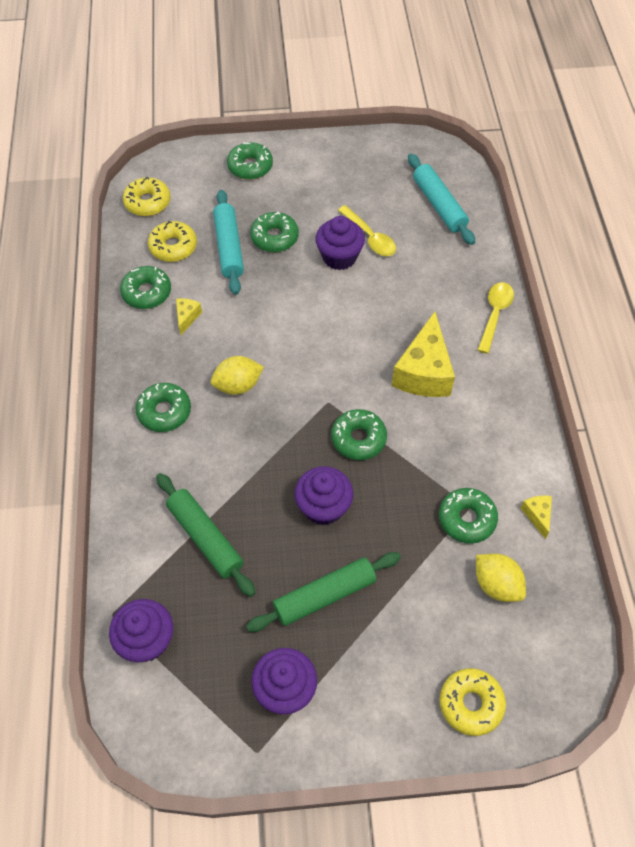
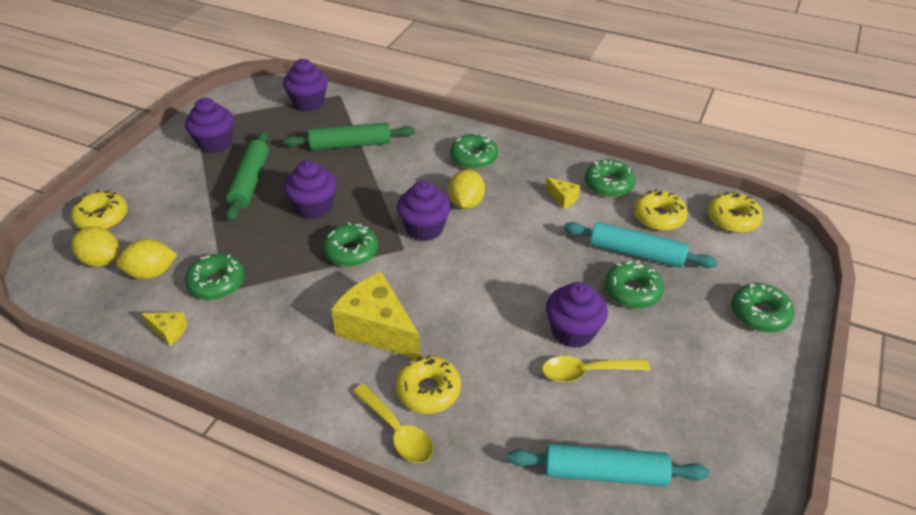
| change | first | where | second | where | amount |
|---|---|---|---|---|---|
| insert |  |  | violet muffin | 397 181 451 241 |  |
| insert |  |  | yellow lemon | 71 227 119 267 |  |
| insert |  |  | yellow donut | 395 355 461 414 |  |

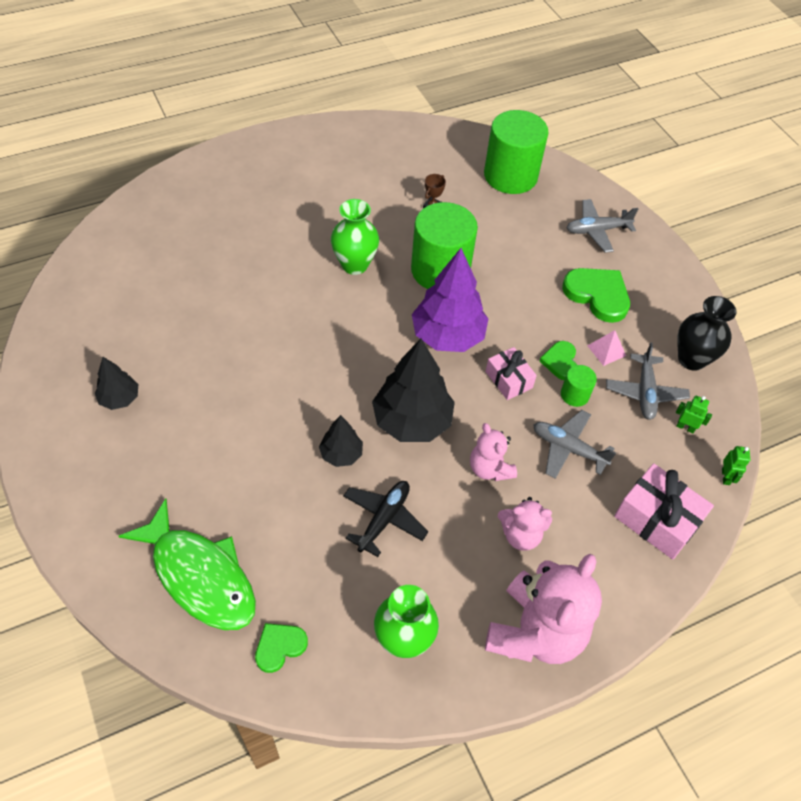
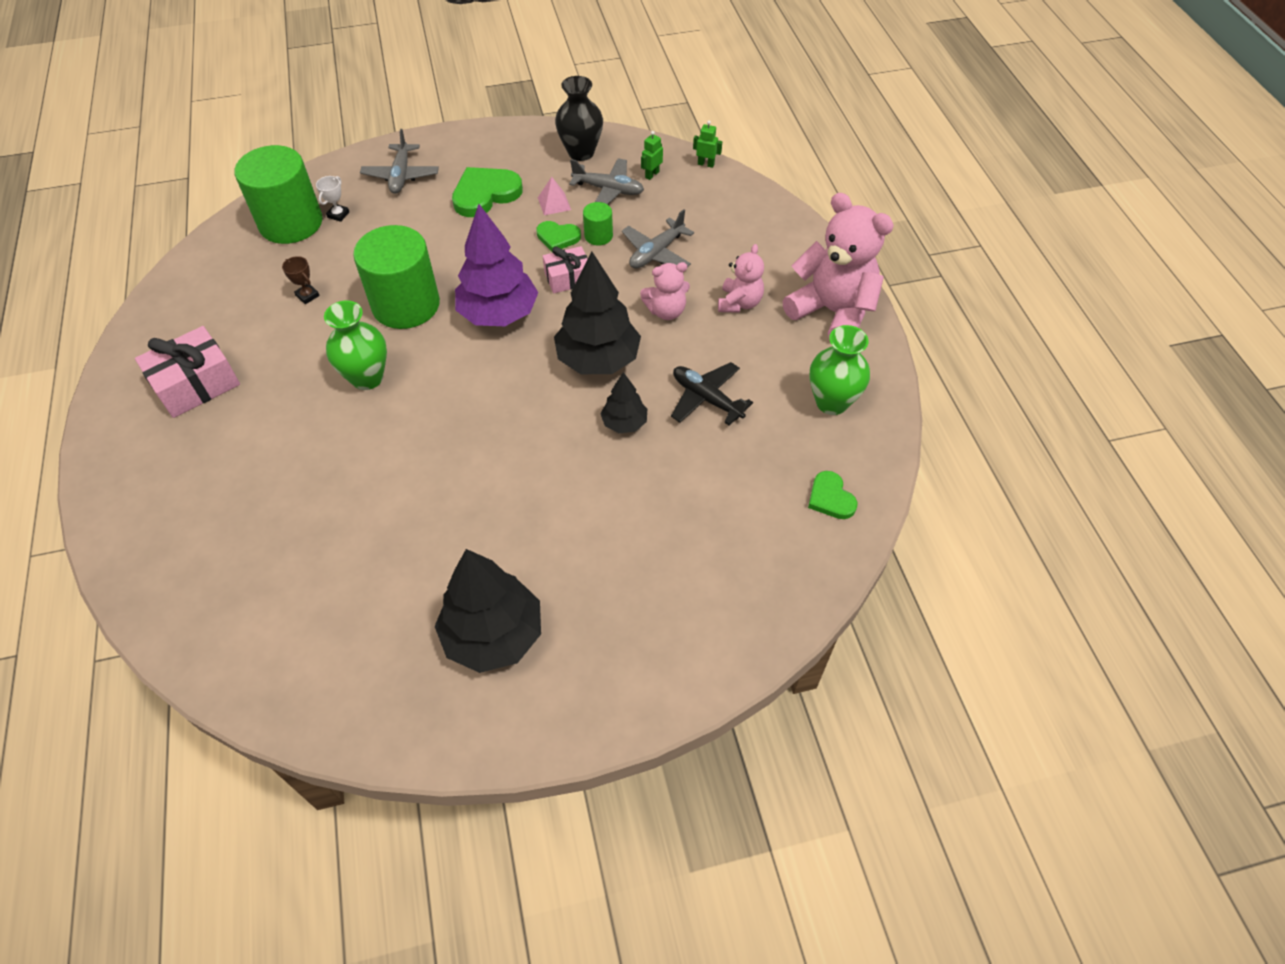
| change | first | where | second | where | amount |
|---|---|---|---|---|---|
| resize | jet-black fir tree | 95 357 138 410 |  | 435 549 541 673 | x1.91 |
| move | rosy present | 614 463 714 560 |  | 135 326 240 418 |  |
| delete | leaf-green toy fish | 118 499 256 630 |  |  |  |
| insert |  |  | white award cup | 316 176 349 222 |  |

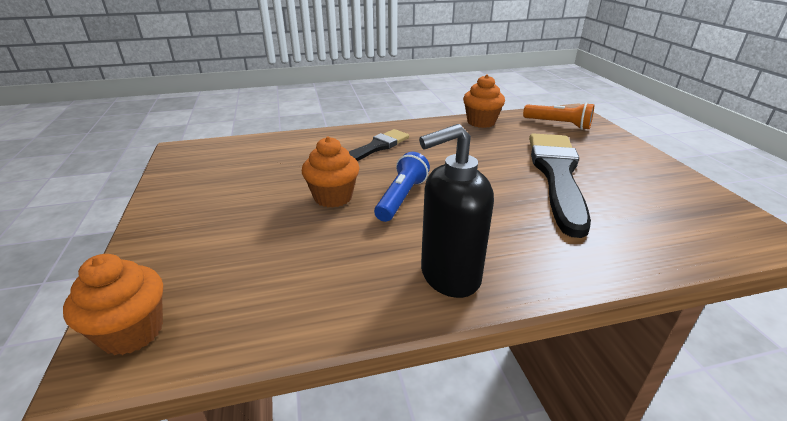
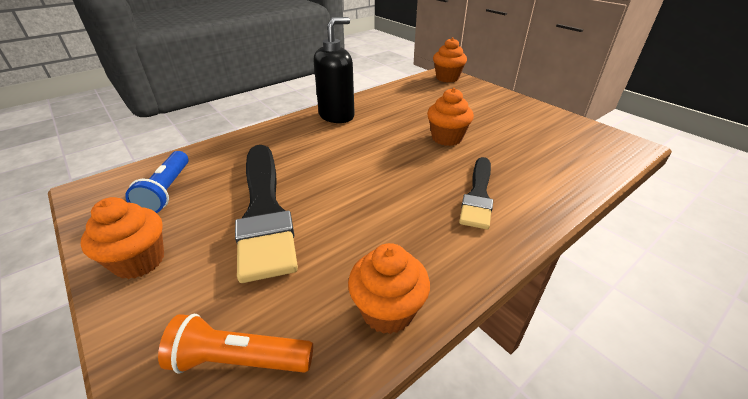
| change | first | where | second | where | amount |
|---|---|---|---|---|---|
| move | blue flashlight | 374 152 430 222 |  | 125 151 189 213 |  |
| insert |  |  | orange-coloured muffin | 81 197 164 279 |  |

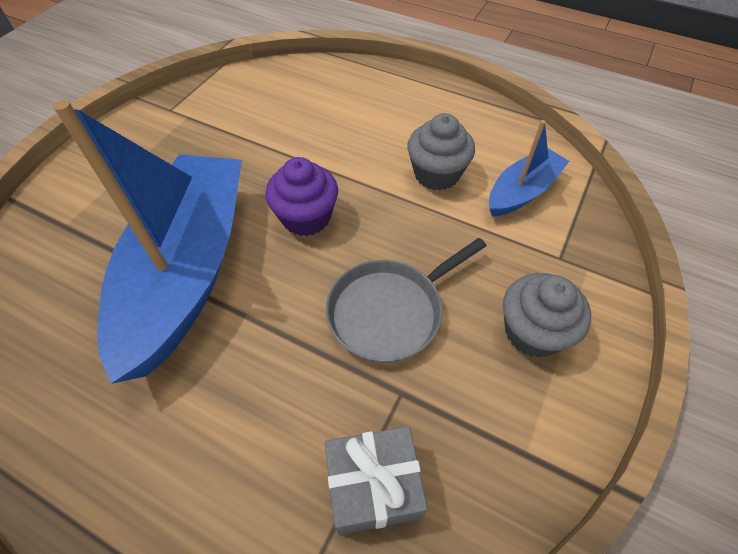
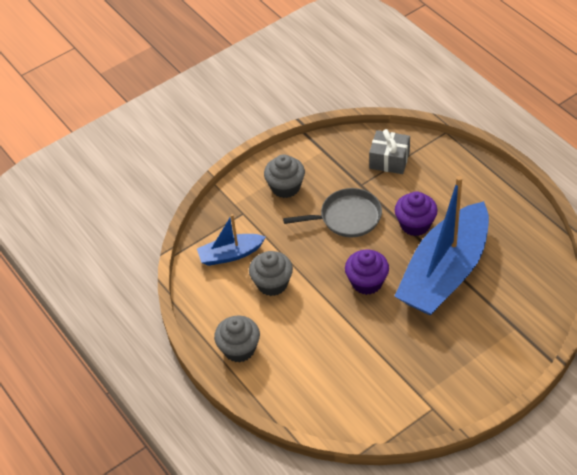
| change | first | where | second | where | amount |
|---|---|---|---|---|---|
| insert |  |  | violet muffin | 395 191 438 236 |  |
| insert |  |  | gray muffin | 214 316 260 363 |  |

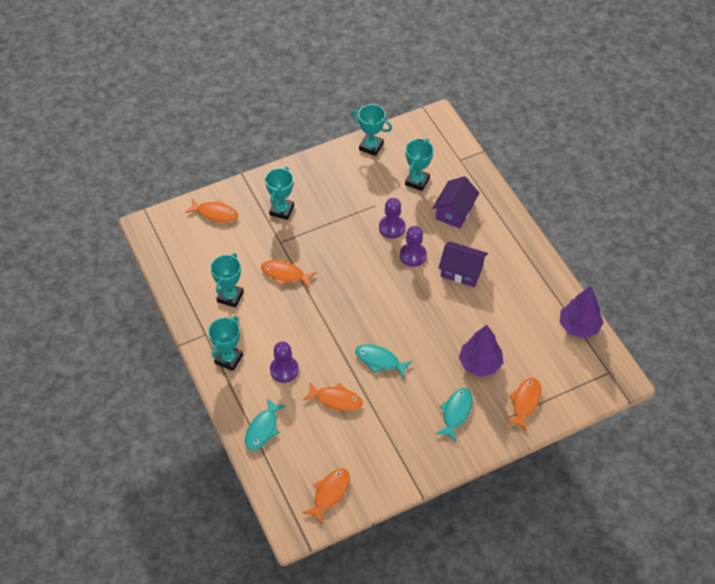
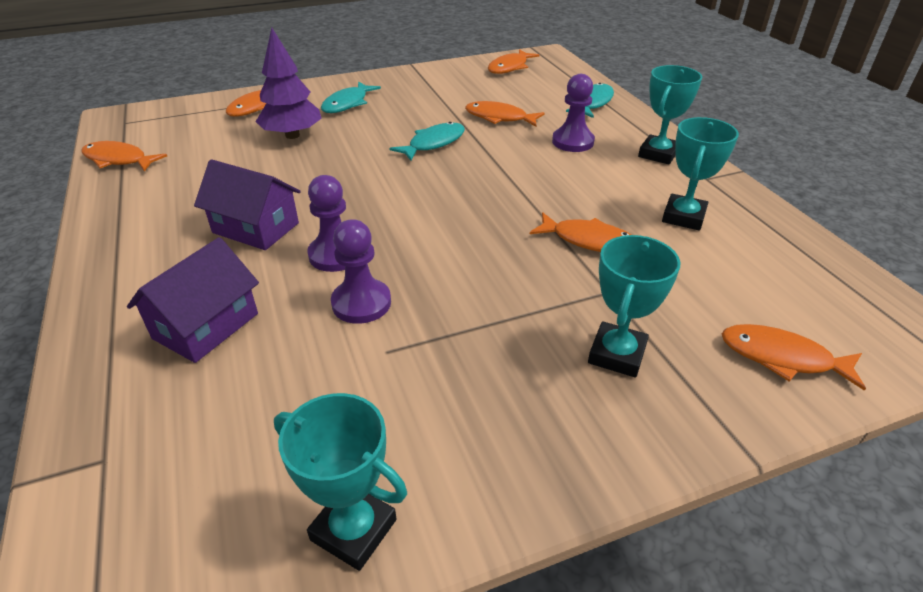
| change | first | where | second | where | amount |
|---|---|---|---|---|---|
| delete | turquoise award cup | 405 139 434 191 |  |  |  |
| replace | violet fir tree | 560 286 604 338 | orange-coloured toy fish | 82 141 167 172 |  |
| rotate | turquoise toy fish | 355 344 413 378 |  | 389 122 465 161 | 75 degrees counterclockwise |

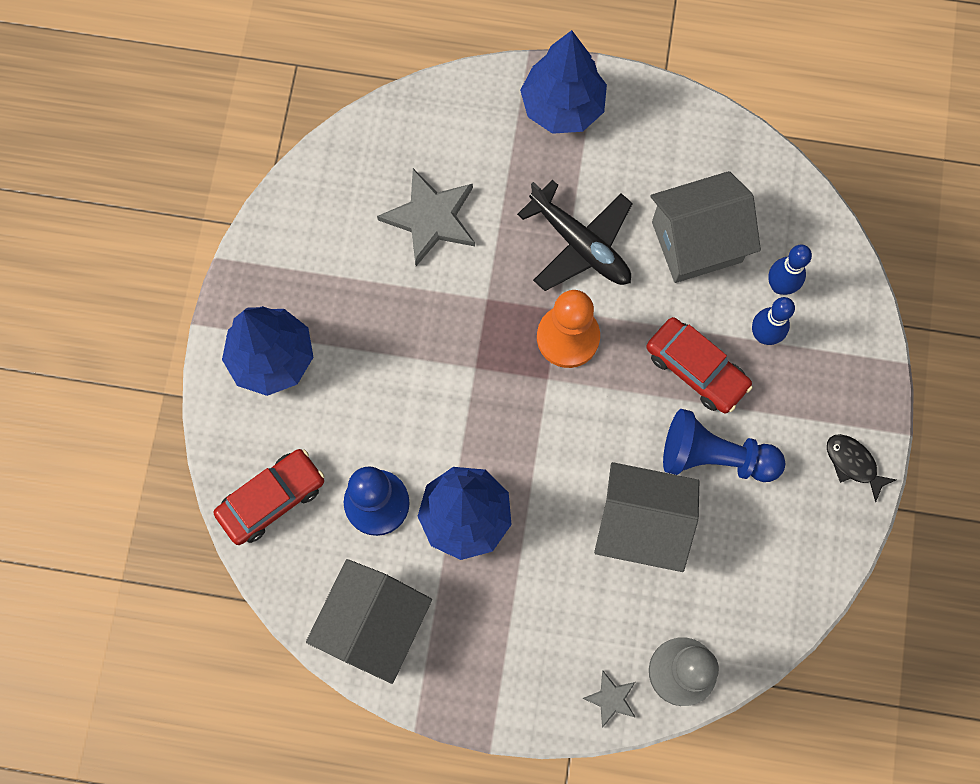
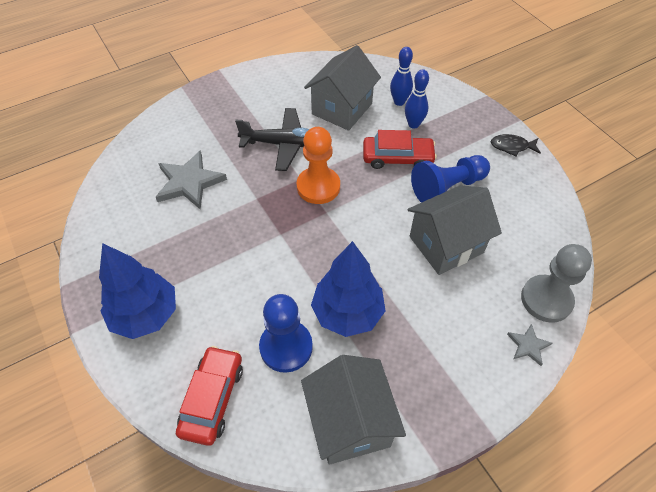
| change | first | where | second | where | amount |
|---|---|---|---|---|---|
| delete | blue fir tree | 520 30 607 134 |  |  |  |

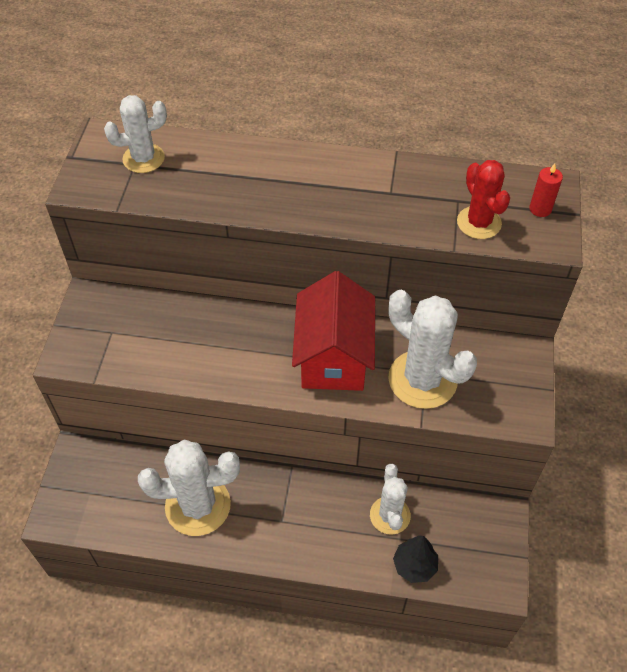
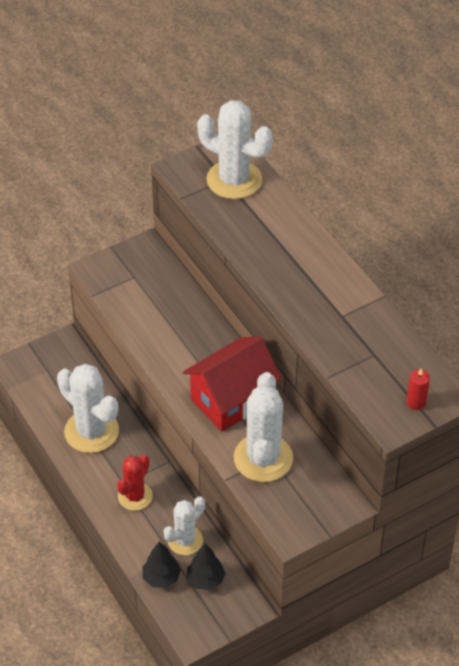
| change | first | where | second | where | amount |
|---|---|---|---|---|---|
| resize | white prickly plant | 104 95 167 173 |  | 197 100 273 199 | x1.62 |
| move | scarlet prickly plant | 457 160 510 239 |  | 117 454 153 511 |  |
| insert |  |  | jet-black fir tree | 187 543 225 590 |  |

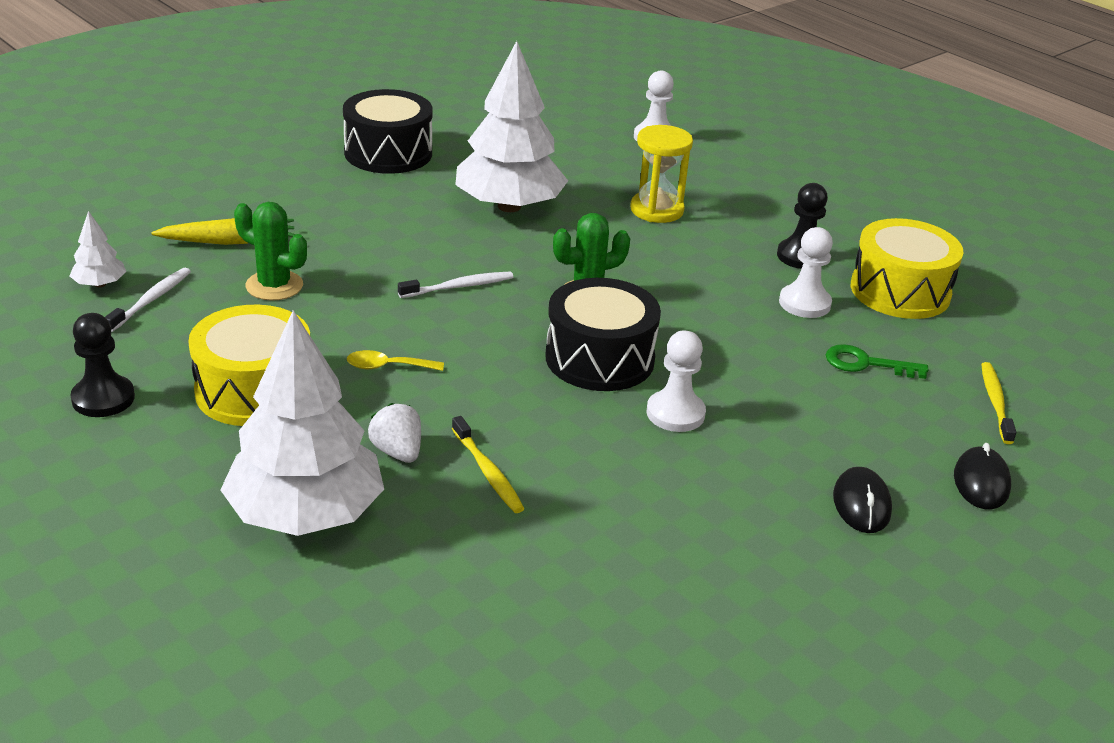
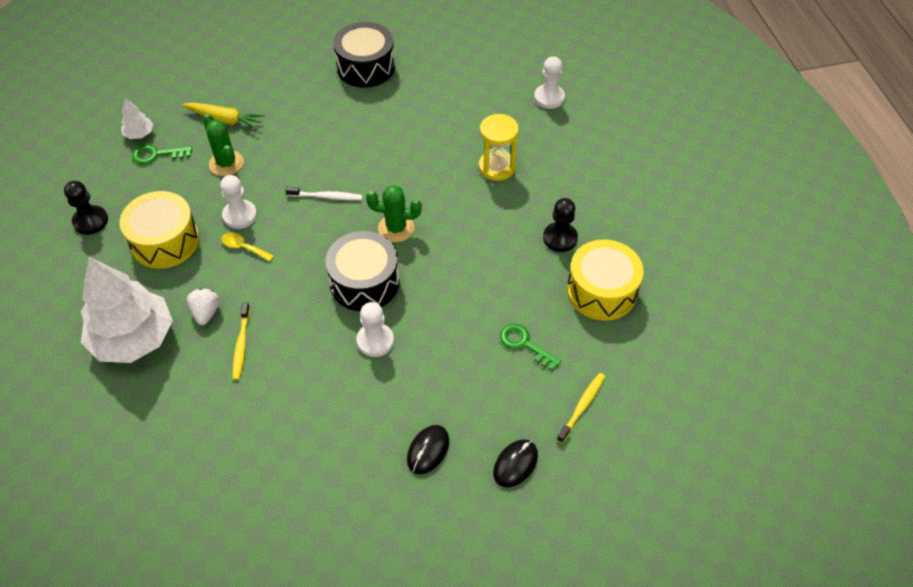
| change | first | where | second | where | amount |
|---|---|---|---|---|---|
| delete | white fir tree | 455 41 568 212 |  |  |  |
| move | white chess pawn | 779 227 833 318 |  | 220 175 257 229 |  |
| replace | white dental brush | 105 268 191 332 | leaf-green key | 132 145 192 164 |  |

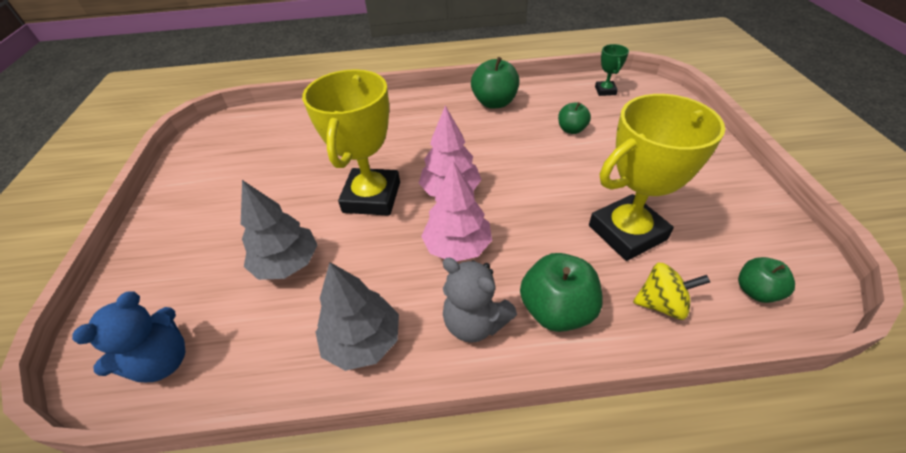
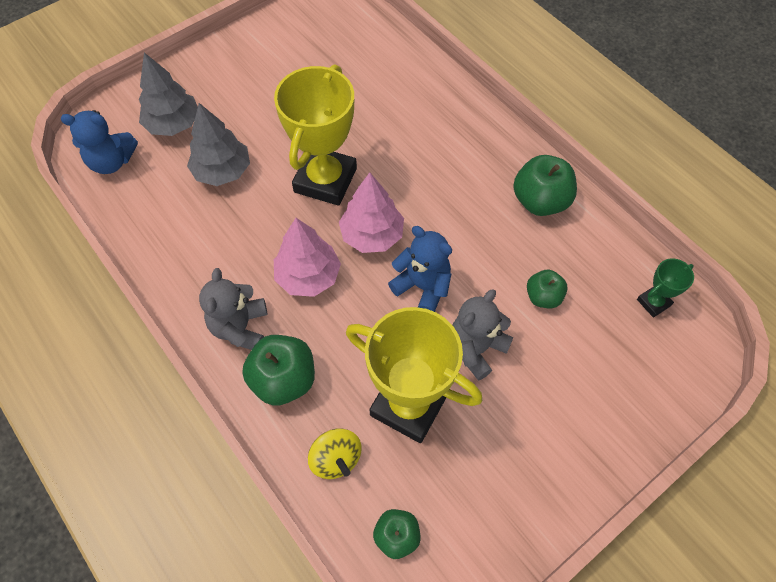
| change | first | where | second | where | amount |
|---|---|---|---|---|---|
| rotate | yellow award cup | 302 69 400 216 |  | 274 64 357 206 | 45 degrees counterclockwise |
| move | gray fir tree | 316 262 399 371 |  | 139 53 198 136 |  |
| insert |  |  | blue teddy | 388 226 452 312 |  |
| insert |  |  | gray teddy | 453 289 514 381 |  |

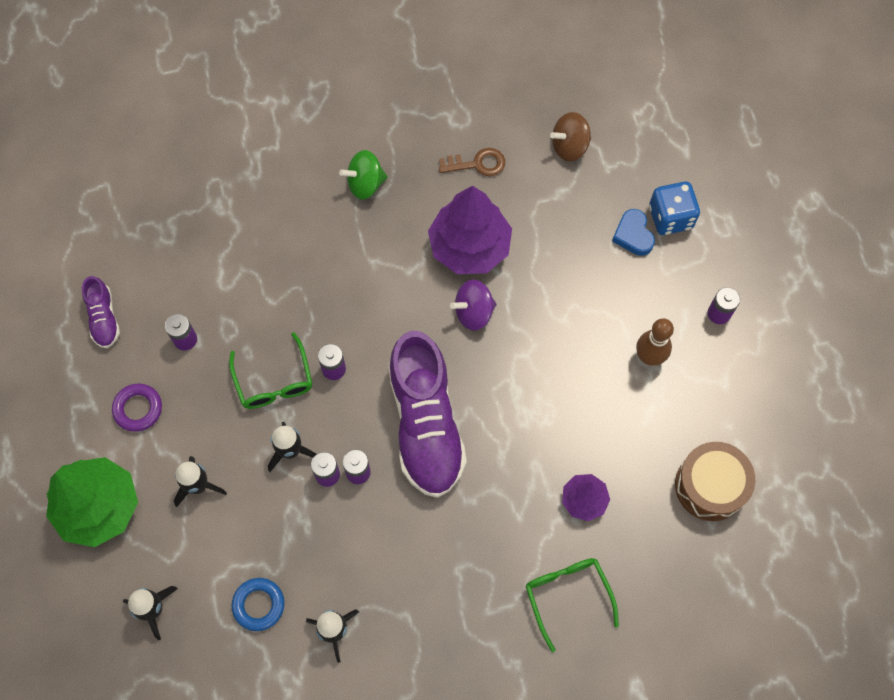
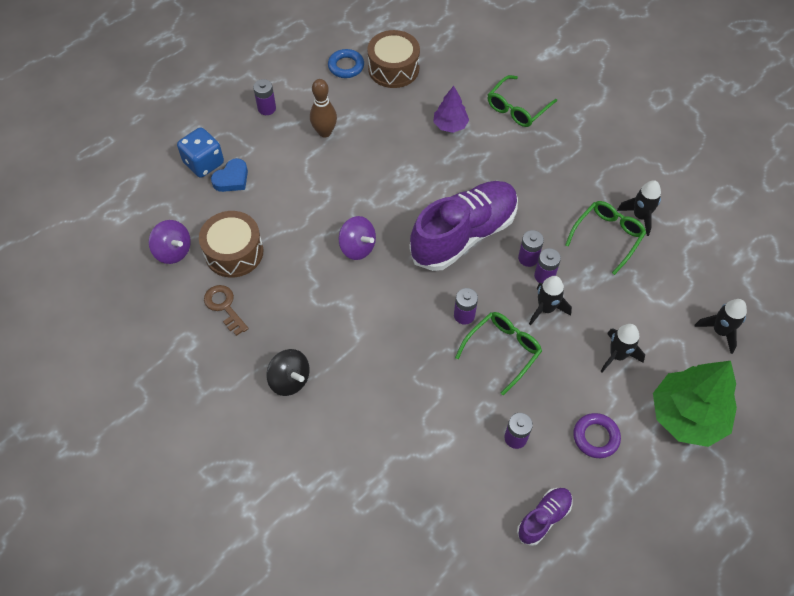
| change | first | where | second | where | amount |
|---|---|---|---|---|---|
| recolor | brown spinning top | 550 112 591 161 | violet spinning top | 149 220 191 264 |  |
| recolor | leaf-green spinning top | 339 150 388 199 | jet-black spinning top | 266 349 310 396 |  |
| delete | violet fir tree | 428 186 512 274 |  |  |  |
| move | blue hoop | 232 578 285 631 |  | 328 49 364 78 |  |
| insert |  |  | leaf-green glasses | 565 201 646 275 |  |
| insert |  |  | brown drum | 199 211 263 278 |  |

